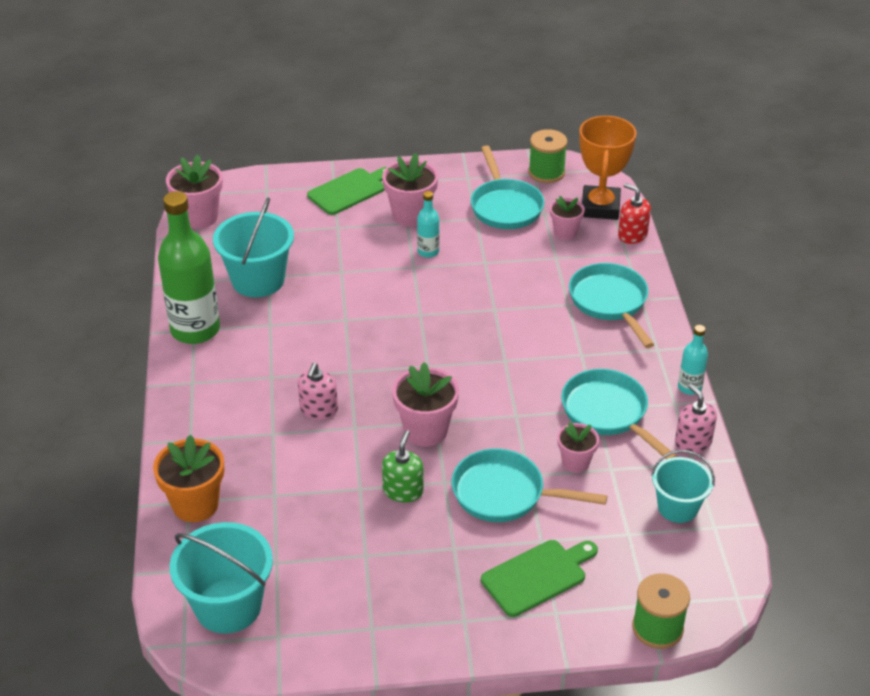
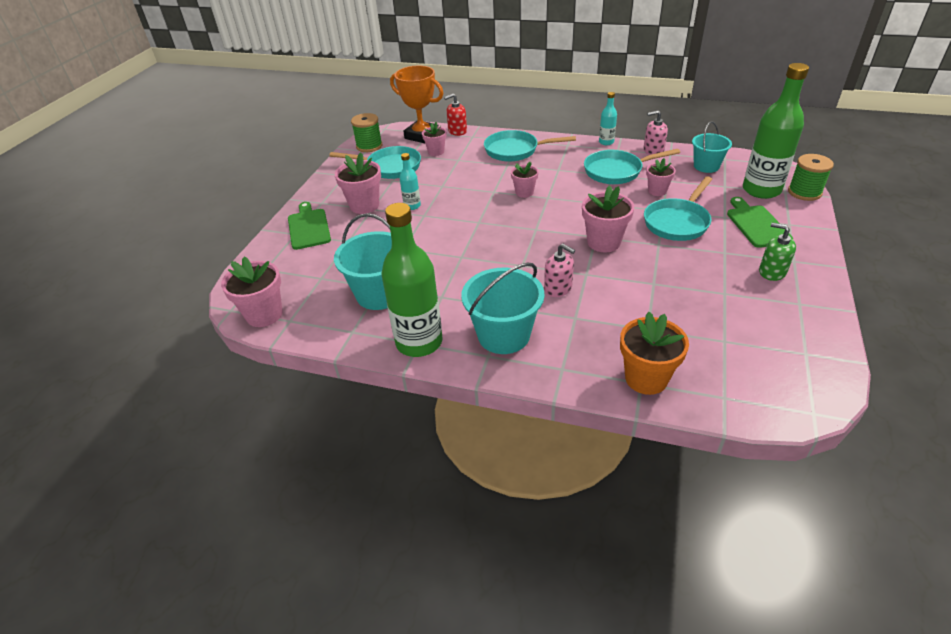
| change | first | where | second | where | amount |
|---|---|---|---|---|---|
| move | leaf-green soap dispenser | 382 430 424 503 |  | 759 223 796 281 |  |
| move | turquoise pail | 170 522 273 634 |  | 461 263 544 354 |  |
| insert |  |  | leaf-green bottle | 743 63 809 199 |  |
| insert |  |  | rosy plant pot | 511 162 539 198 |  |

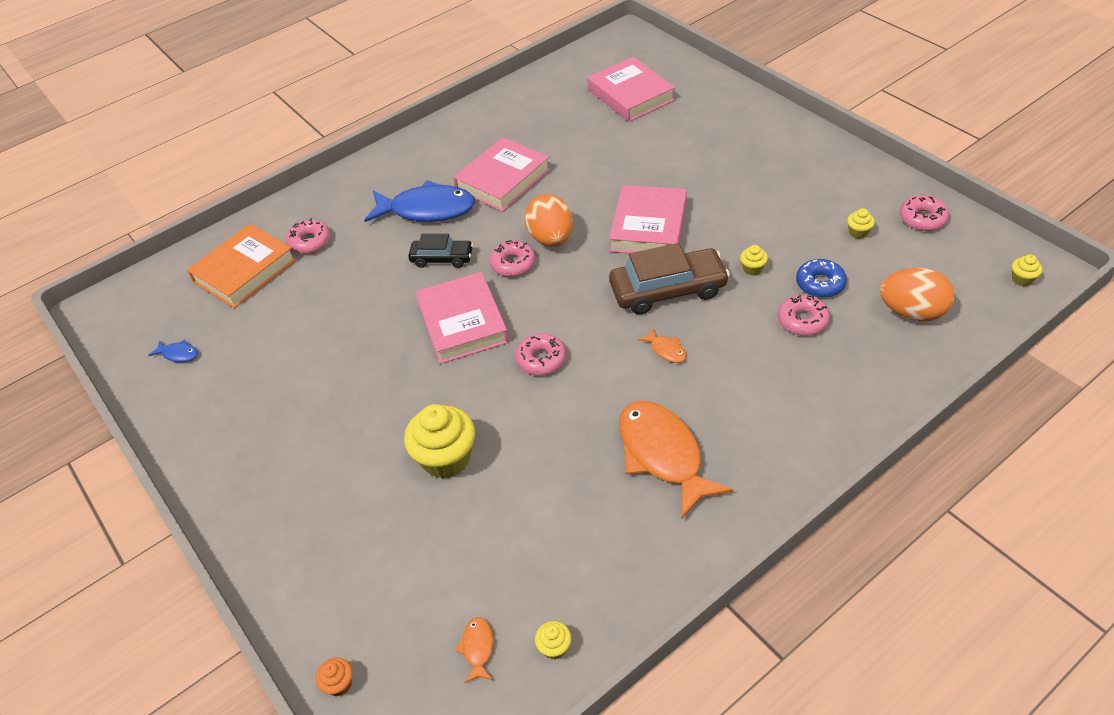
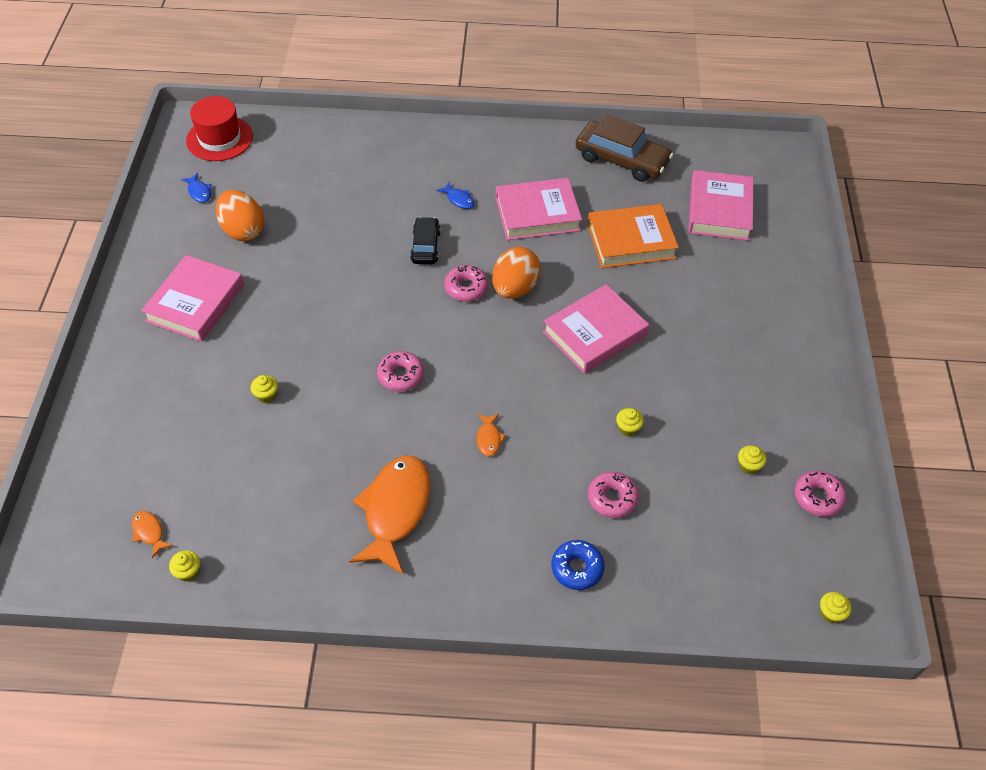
| change | first | where | second | where | amount |
|---|---|---|---|---|---|
| resize | blue toy fish | 364 180 475 222 |  | 436 183 474 209 | x0.42 |
| delete | rosy donut | 286 218 330 254 |  |  |  |
| move | orange-coloured hardback | 187 224 296 308 |  | 587 204 679 268 |  |
| rotate | jet-black toy car | 408 234 473 268 |  | 410 217 441 264 | 135 degrees counterclockwise |
| move | brown toy car | 609 243 730 314 |  | 575 114 673 182 |  |
| move | blue donut | 796 259 847 298 |  | 551 540 605 590 |  |
| move | orange-coloured egg shape | 880 268 955 321 |  | 216 190 264 241 |  |
| move | rosy hardback | 415 272 509 364 |  | 141 255 244 342 |  |
| resize | yellow muffin | 404 404 475 479 |  | 251 375 278 403 | x0.45 |
| rotate | orange-coloured toy fish | 455 617 493 683 |  | 132 511 173 558 | 75 degrees counterclockwise |
| delete | orange-coloured muffin | 316 658 353 696 |  |  |  |
| insert |  |  | scarlet hat | 186 96 253 161 |  |

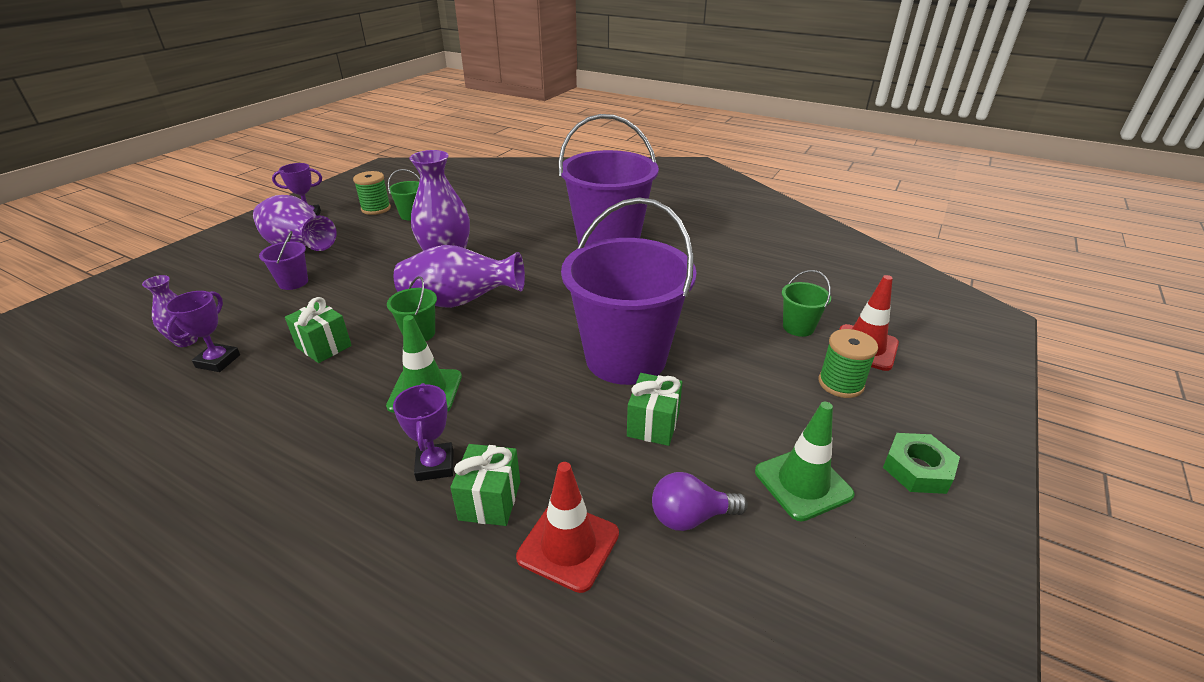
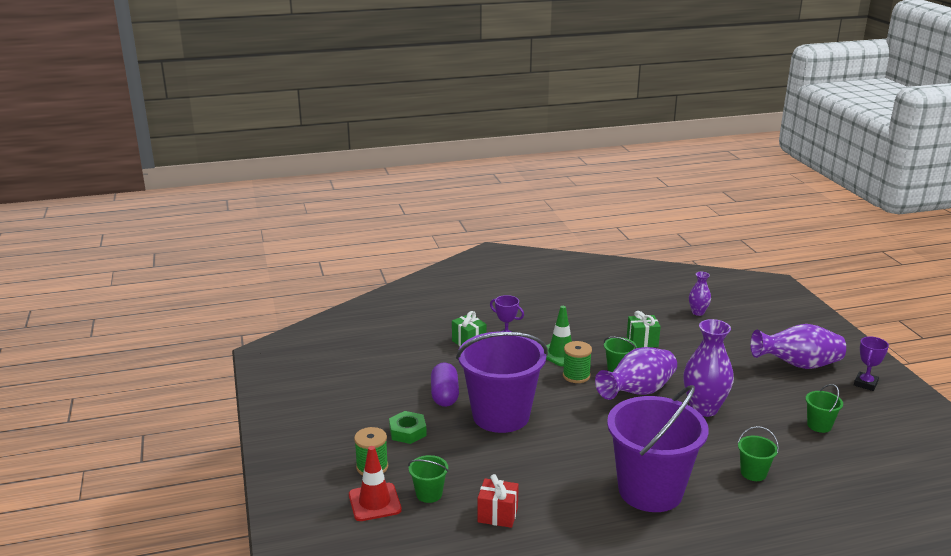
| change | first | where | second | where | amount |
|---|---|---|---|---|---|
| move | leaf-green spool | 353 171 391 215 |  | 563 341 592 383 |  |
| delete | violet pail | 259 231 308 290 |  |  |  |
| delete | violet award cup | 165 291 240 372 |  |  |  |
| replace | leaf-green present | 627 373 682 446 | violet pill shape | 431 363 459 407 |  |
| delete | leaf-green road cone | 755 402 855 521 |  |  |  |
| move | leaf-green nut | 883 433 960 494 |  | 389 411 427 444 |  |
| delete | scarlet road cone | 516 462 619 593 |  |  |  |
| delete | violet lightbulb | 652 472 748 531 |  |  |  |
| insert |  |  | leaf-green pail | 738 426 779 481 |  |
| insert |  |  | scarlet present | 478 474 519 528 |  |

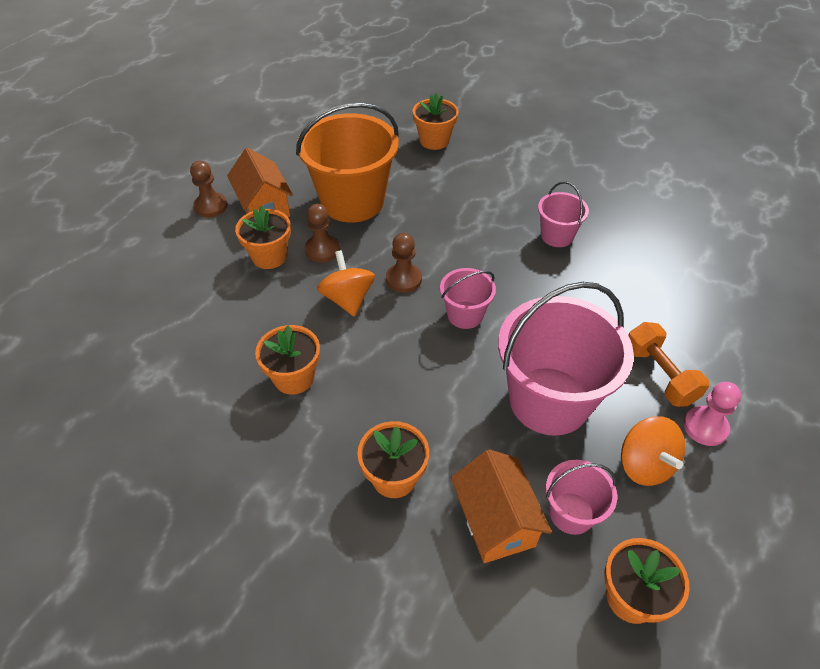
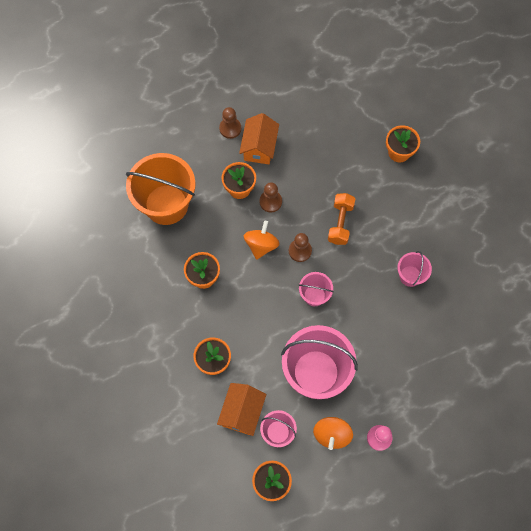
| change | first | where | second | where | amount |
|---|---|---|---|---|---|
| move | orange-coloured pail | 296 103 399 223 |  | 126 153 196 225 |  |
| move | orange-coloured free weight | 629 322 710 407 |  | 328 193 355 245 |  |

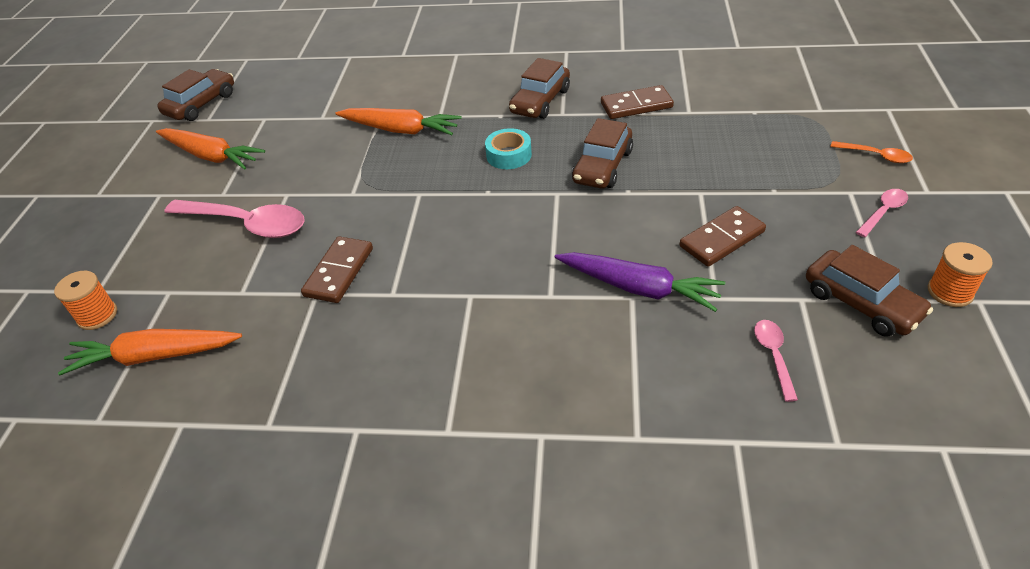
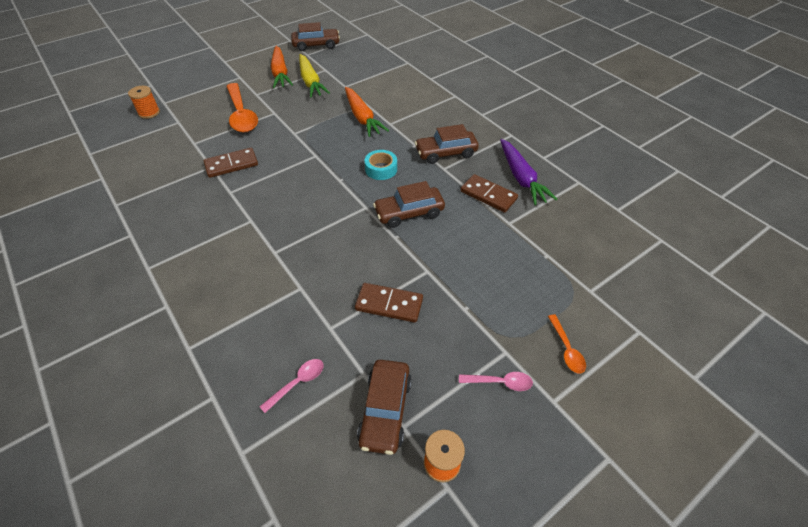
| change | first | where | second | where | amount |
|---|---|---|---|---|---|
| recolor | rosy teaspoon | 164 200 305 238 | orange-coloured teaspoon | 226 83 258 133 |  |
| move | violet root vegetable | 555 252 725 312 |  | 500 139 557 205 |  |
| delete | orange-coloured root vegetable | 58 329 242 375 |  |  |  |
| insert |  |  | yellow root vegetable | 299 54 330 98 |  |

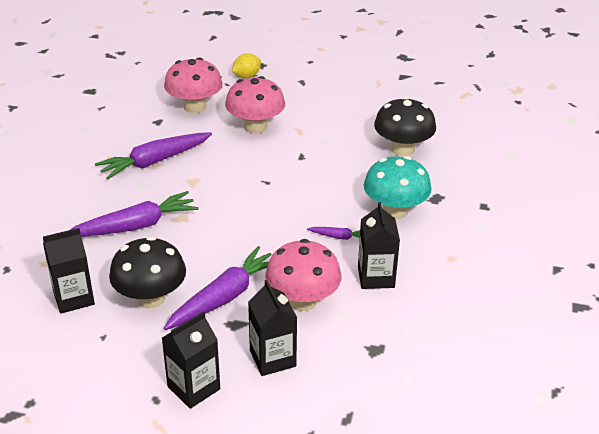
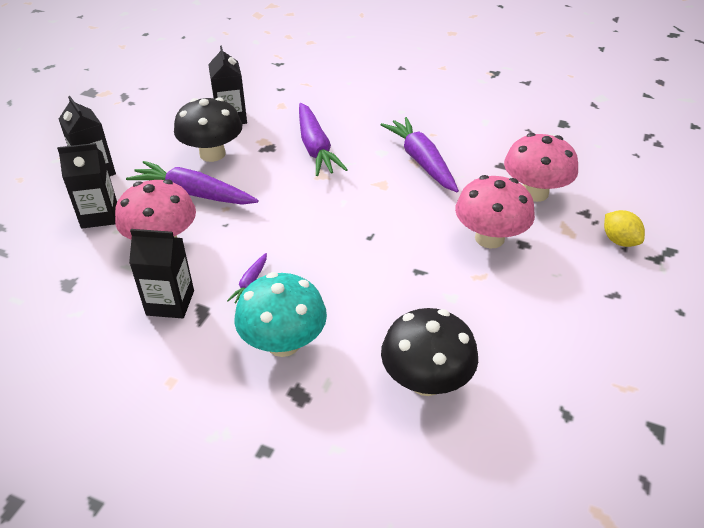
| change | first | where | second | where | amount |
|---|---|---|---|---|---|
| rotate | violet root vegetable | 164 246 272 330 |  | 126 161 259 205 | 150 degrees clockwise |

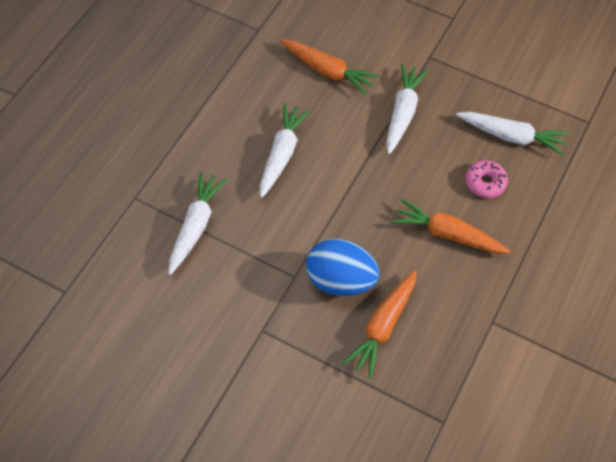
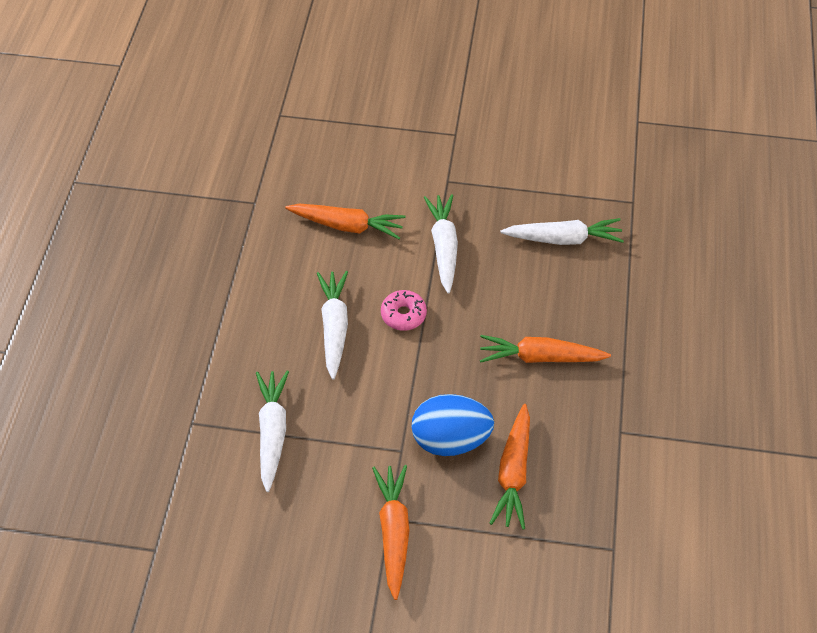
| change | first | where | second | where | amount |
|---|---|---|---|---|---|
| move | rosy donut | 466 160 508 198 |  | 381 290 427 331 |  |
| insert |  |  | orange-coloured root vegetable | 372 465 410 600 |  |

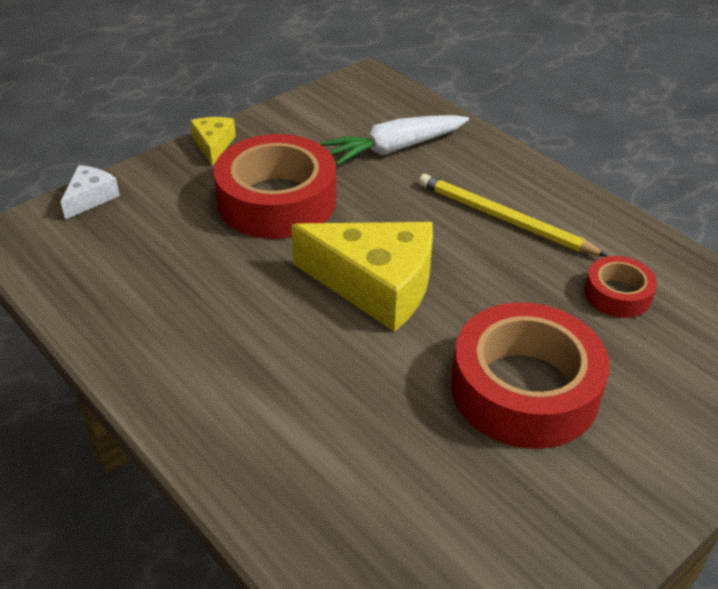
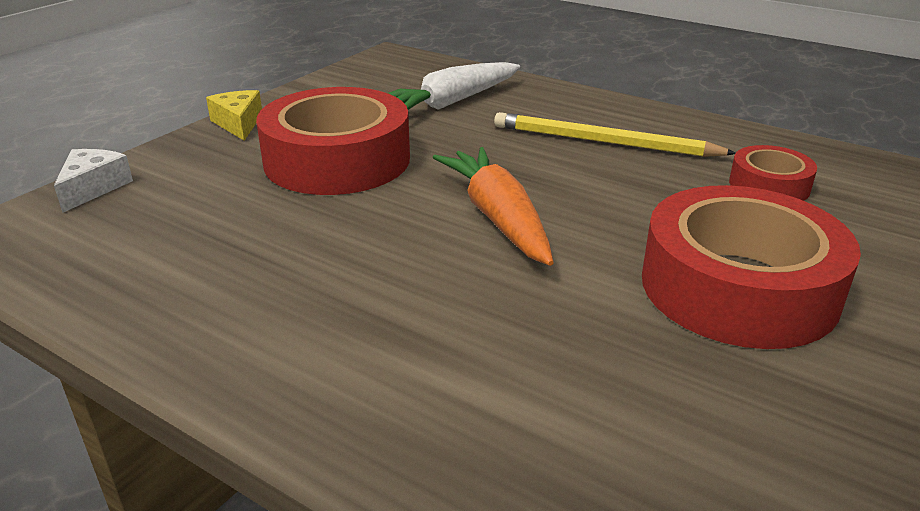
| change | first | where | second | where | amount |
|---|---|---|---|---|---|
| replace | yellow piece of cheese | 291 222 433 332 | orange-coloured root vegetable | 432 147 554 266 |  |

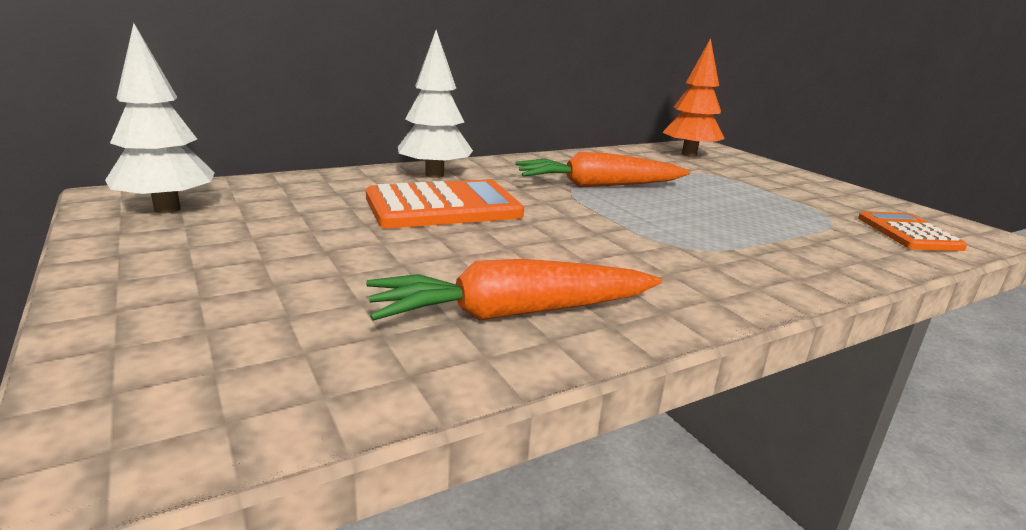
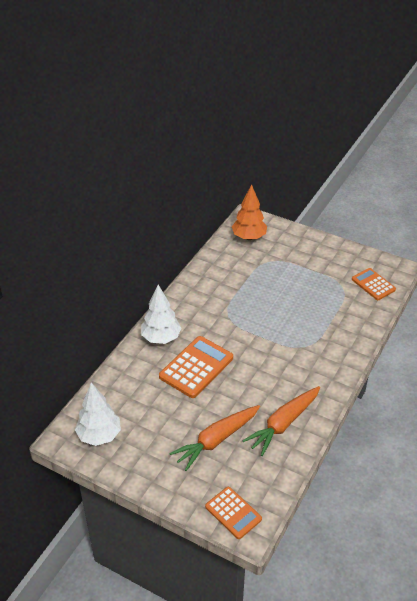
| change | first | where | second | where | amount |
|---|---|---|---|---|---|
| move | orange-coloured root vegetable | 516 152 690 187 |  | 169 405 260 471 |  |
| insert |  |  | orange-coloured adding machine | 205 487 262 539 |  |

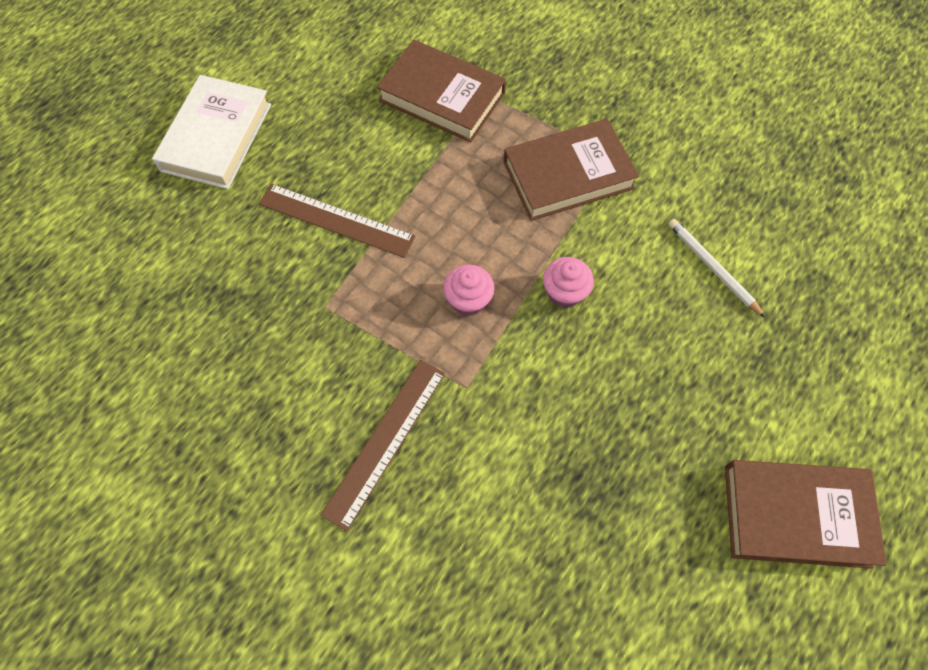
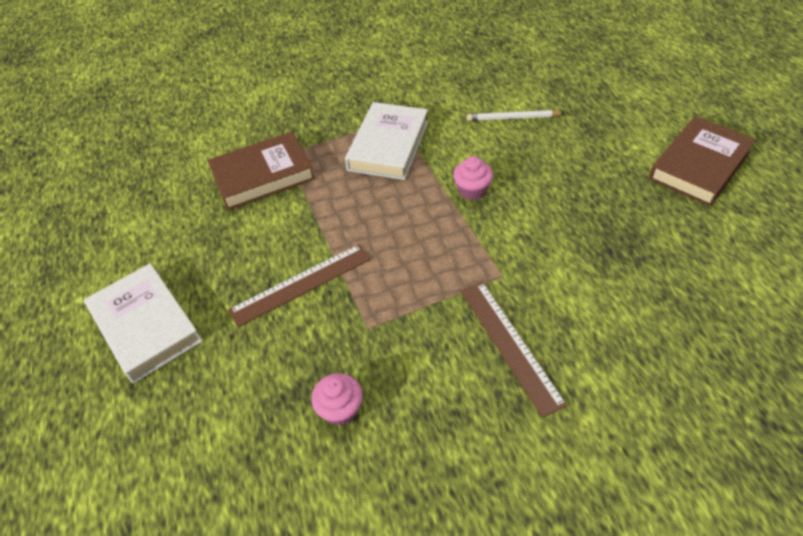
| change | first | where | second | where | amount |
|---|---|---|---|---|---|
| recolor | brown hardback | 504 119 639 221 | white hardback | 345 102 428 180 |  |
| move | rosy muffin | 443 265 495 316 |  | 311 373 363 426 |  |

